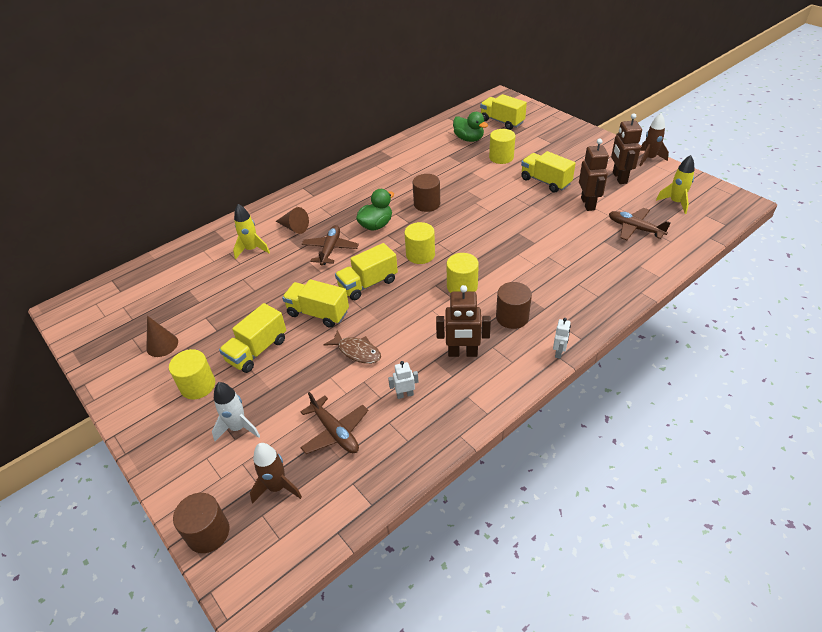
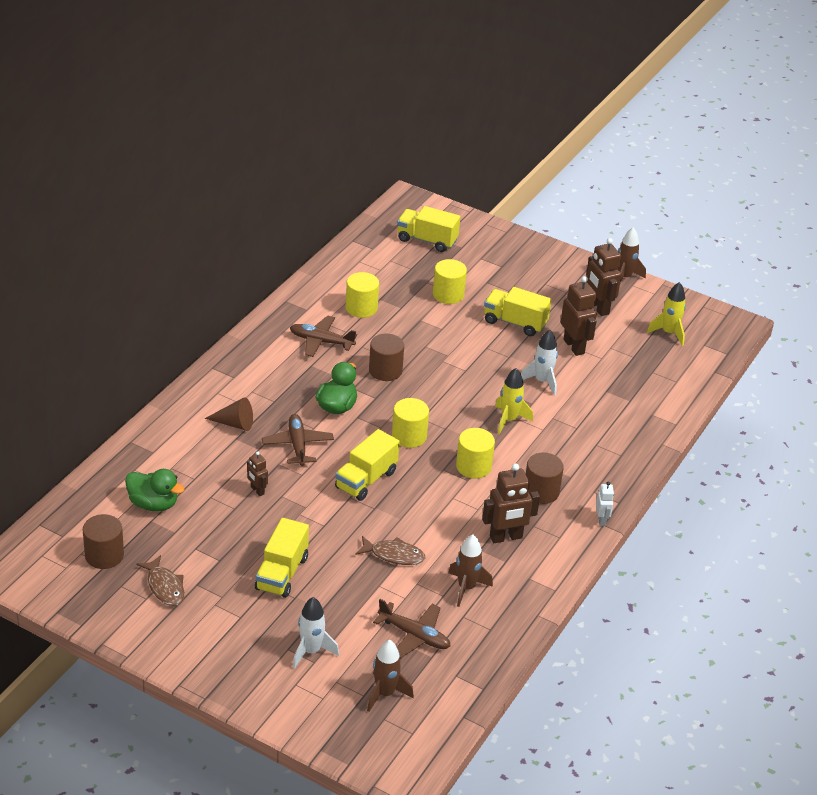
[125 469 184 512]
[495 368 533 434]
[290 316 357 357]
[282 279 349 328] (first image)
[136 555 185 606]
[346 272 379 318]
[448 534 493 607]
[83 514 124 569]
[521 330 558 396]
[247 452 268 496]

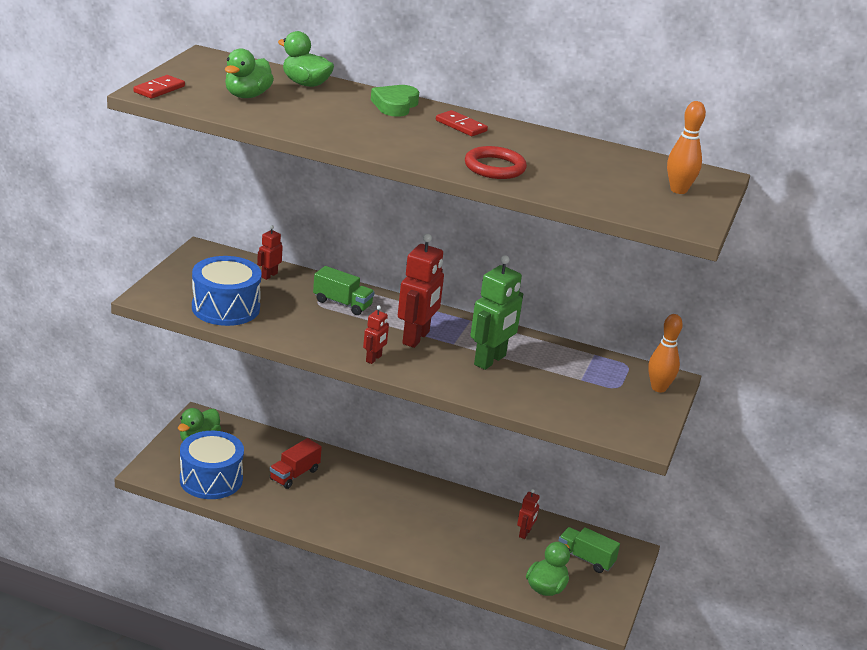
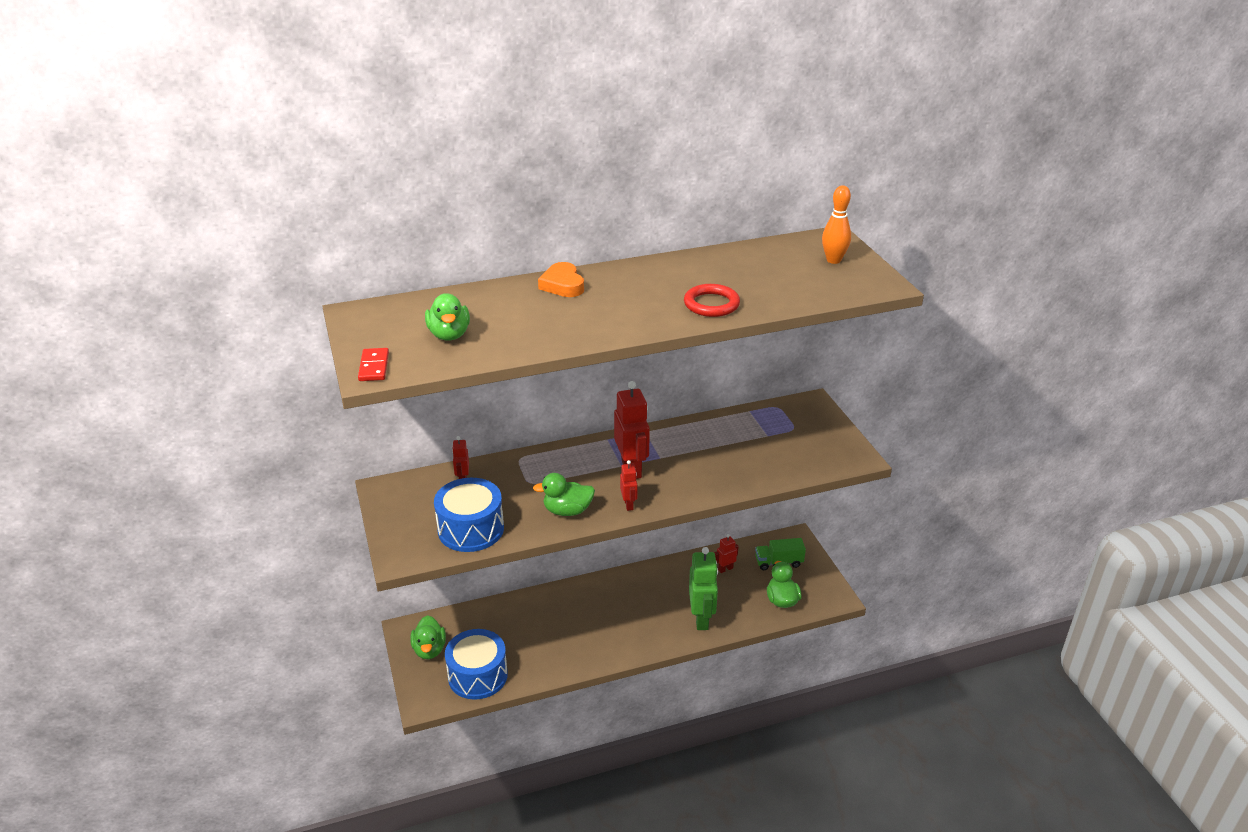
[533 473 595 516]
[538 262 584 297]
[436 110 488 136] (first image)
[689 547 718 630]
[313 266 375 315] (first image)
[648 314 683 392] (first image)
[270 438 322 489] (first image)
[714 534 739 573]

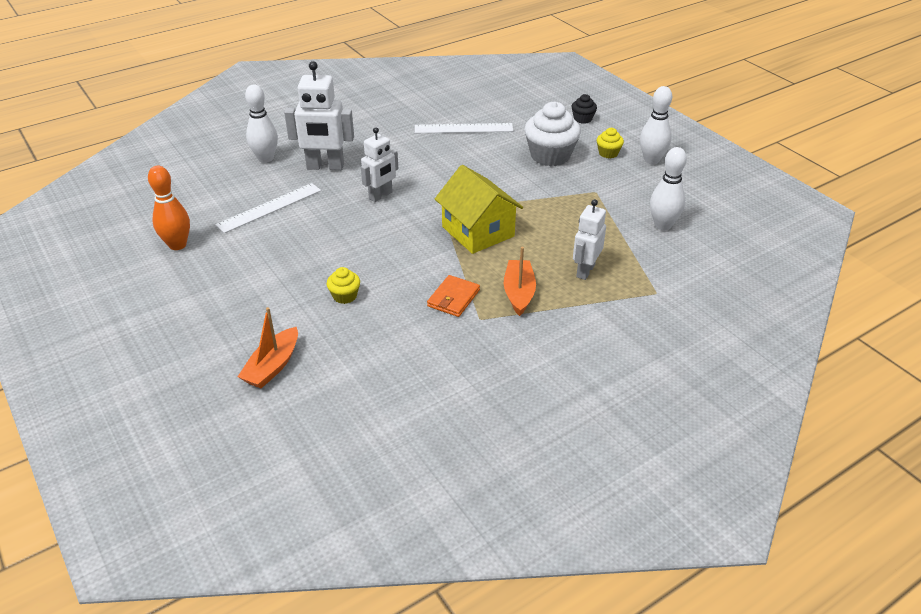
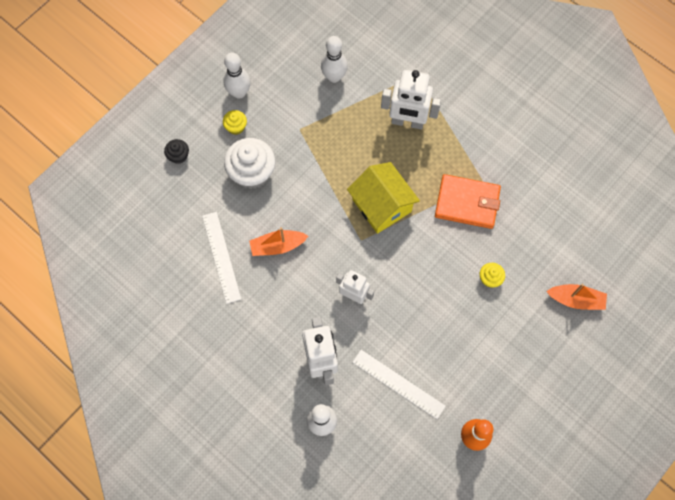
[347 162 420 234]
[381 70 441 129]
[249 227 308 256]
[435 174 501 229]

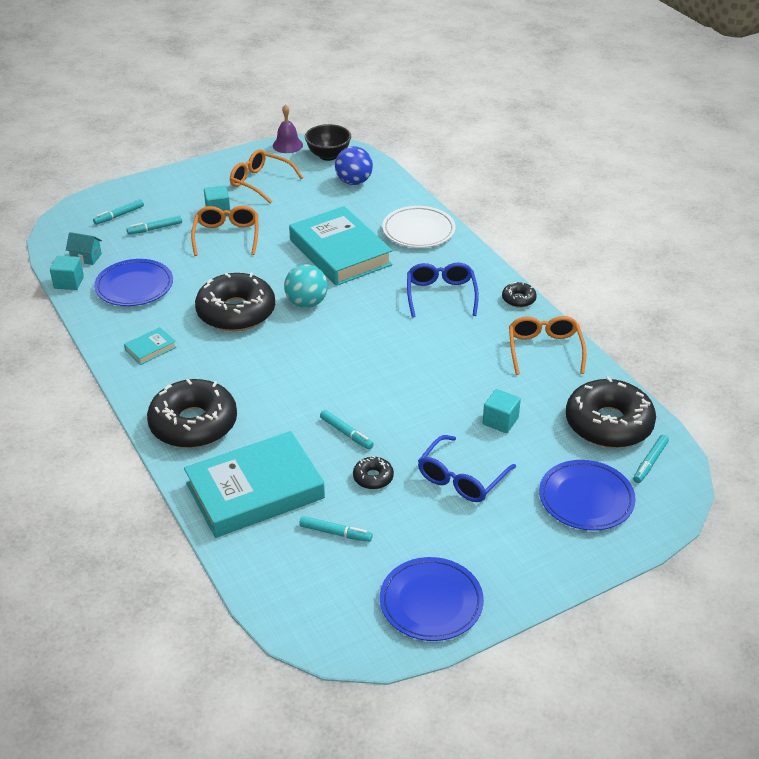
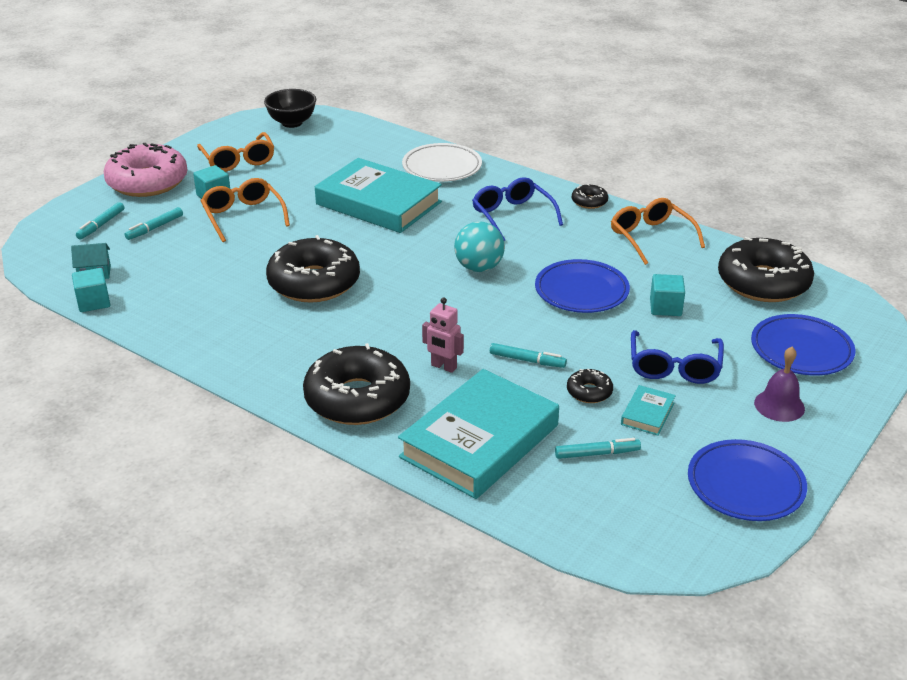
[754 347 805 422]
[335 146 373 185] (first image)
[197 132 274 172]
[535 259 630 313]
[454 221 505 272]
[621 385 676 435]
[633 435 669 483] (first image)
[104 143 187 197]
[422 298 464 373]

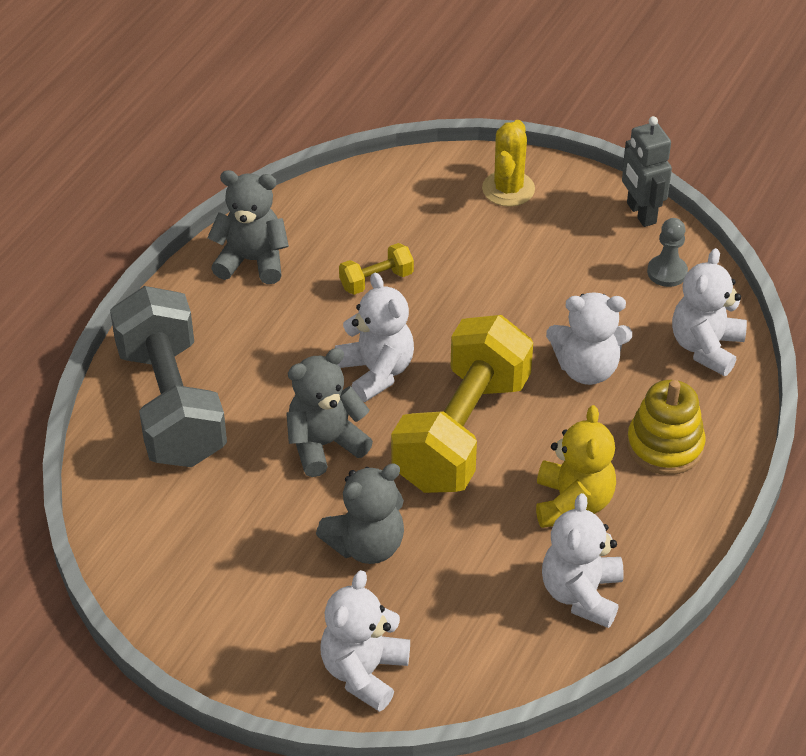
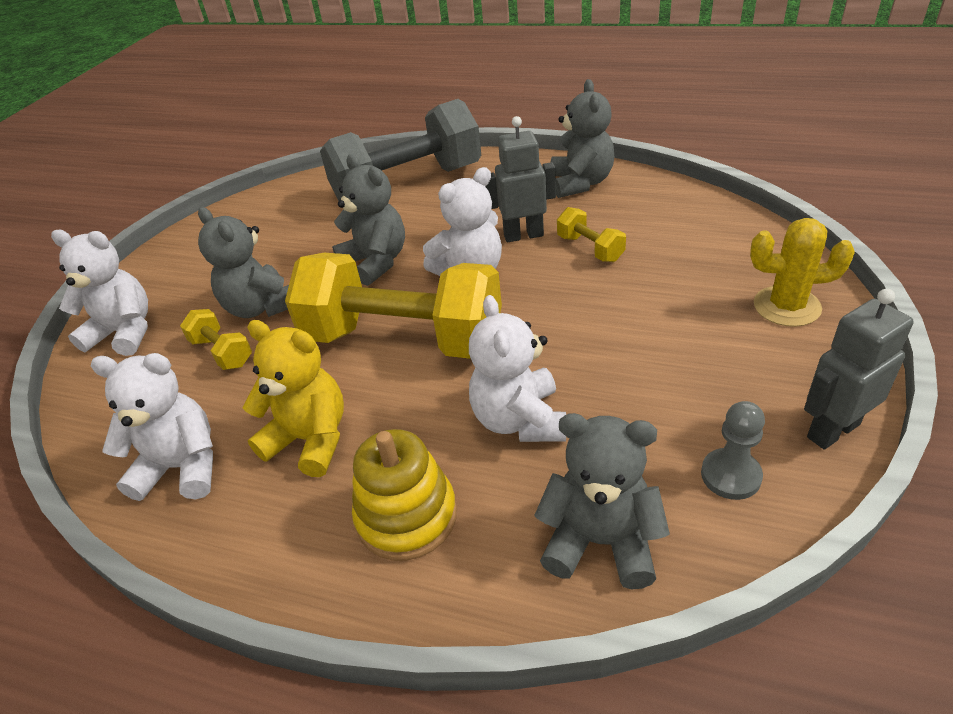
[534 413 670 589]
[243 320 344 477]
[485 116 556 242]
[180 309 252 370]

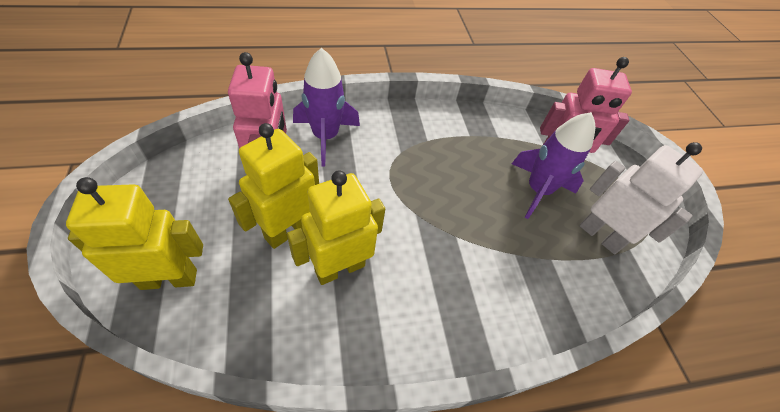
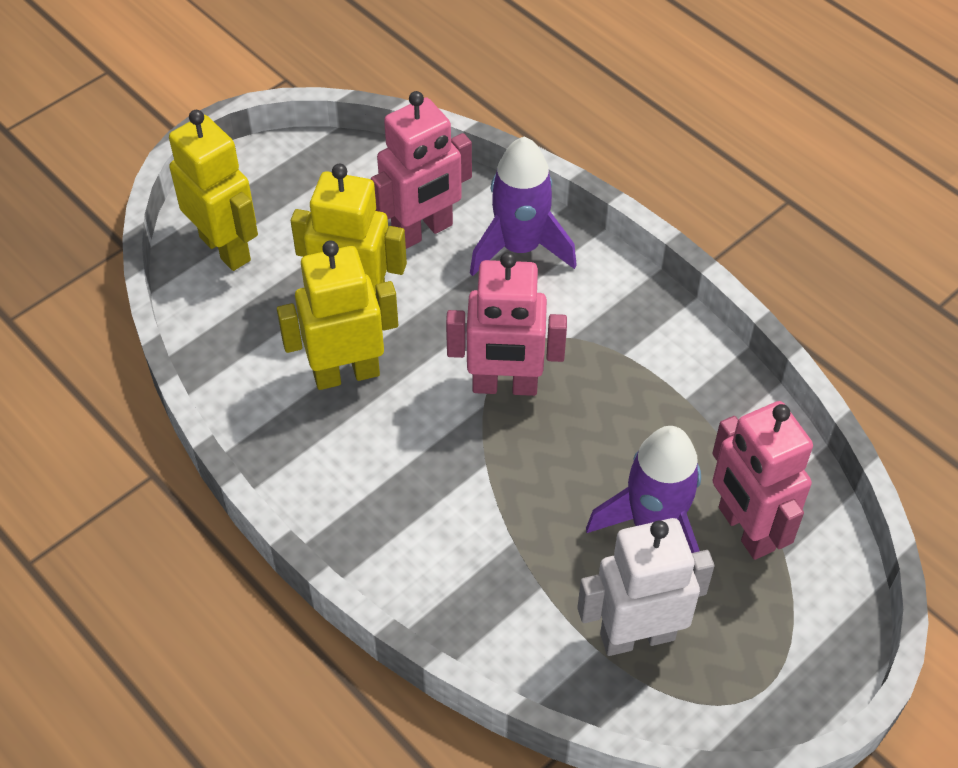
[577 518 714 656]
[277 240 398 390]
[446 252 567 396]

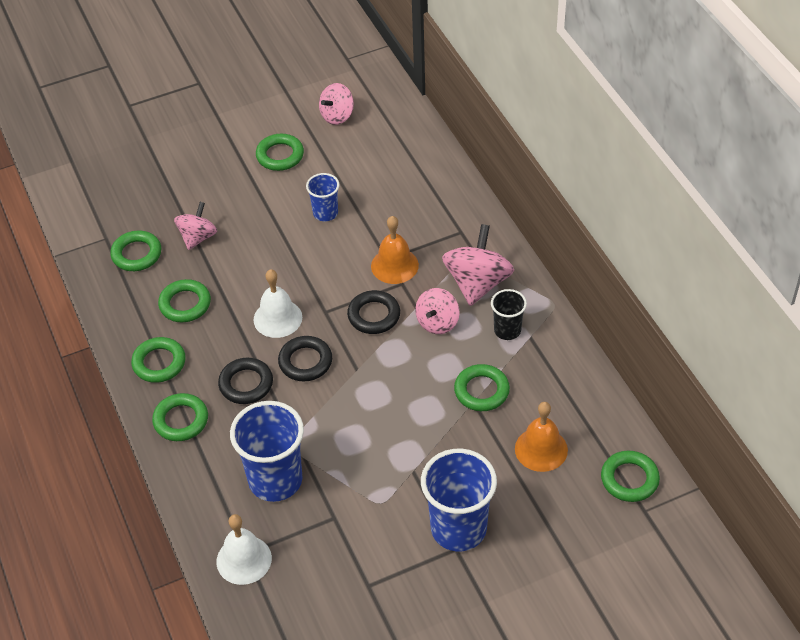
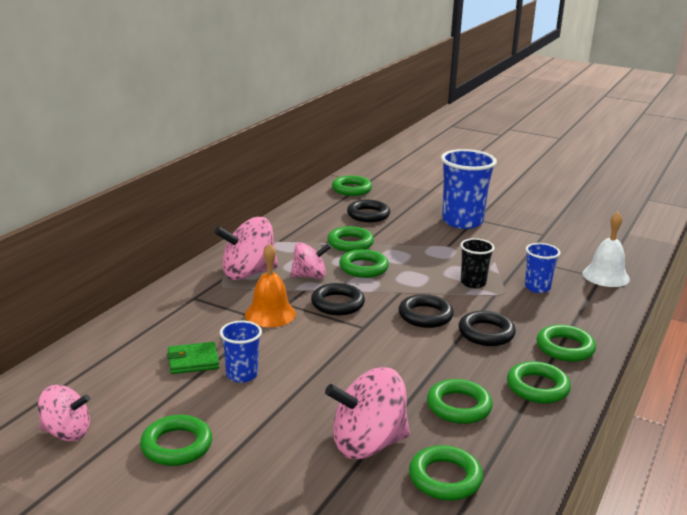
[325 367 410 459]
[254 269 302 338] (first image)
[460 238 495 288]
[525 243 560 293]
[347 200 390 222]
[339 249 389 278]
[167 342 219 374]

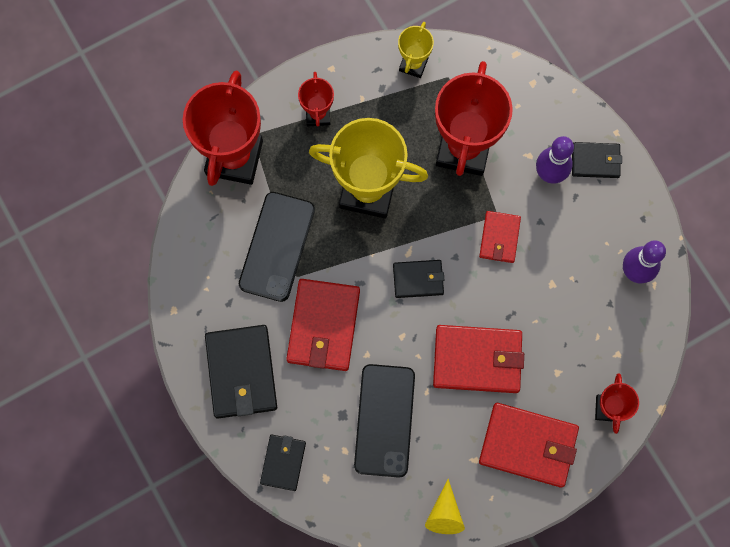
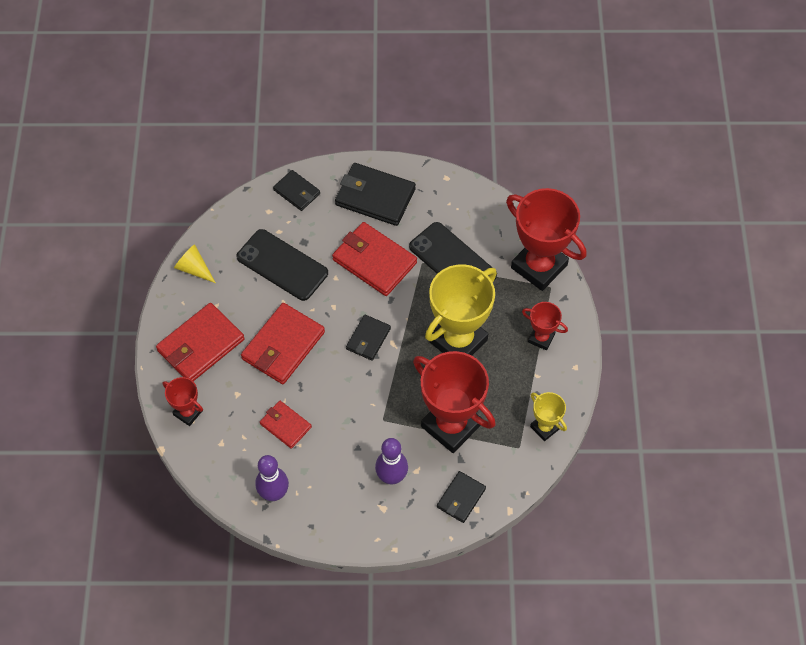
[437 471 486 523]
[260 401 312 449]

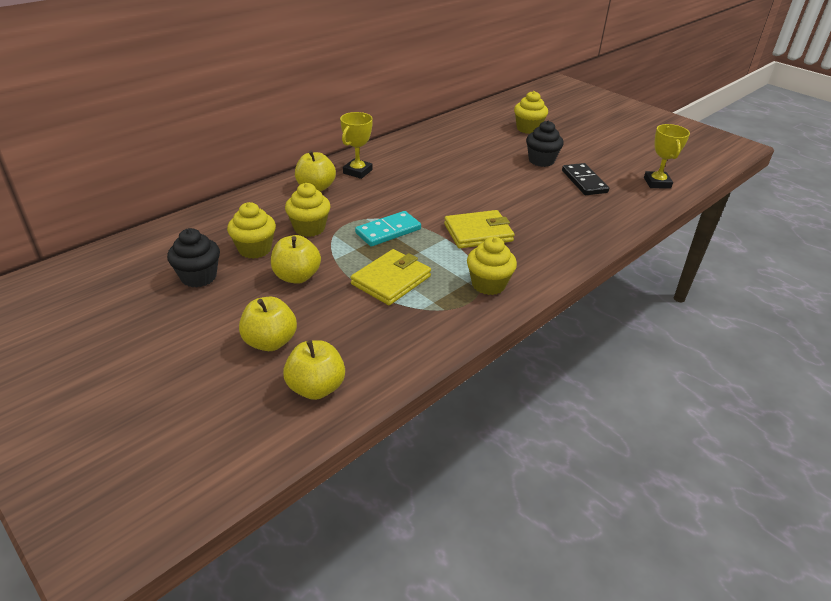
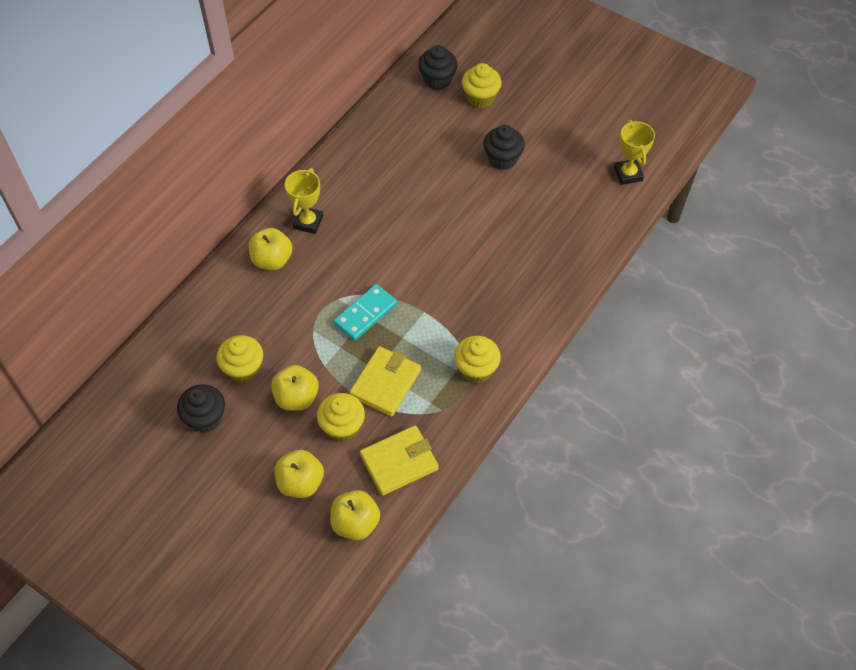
[562 163 609 195] (first image)
[317 393 365 442]
[360 425 439 496]
[418 45 458 90]

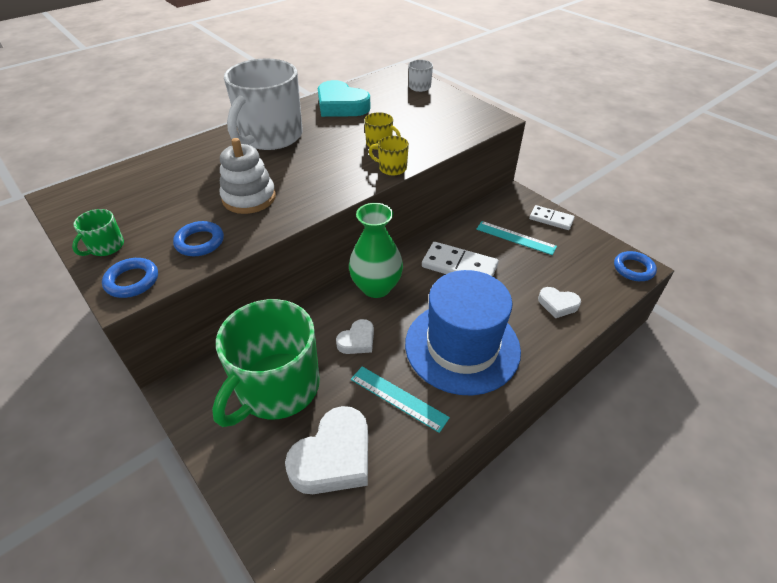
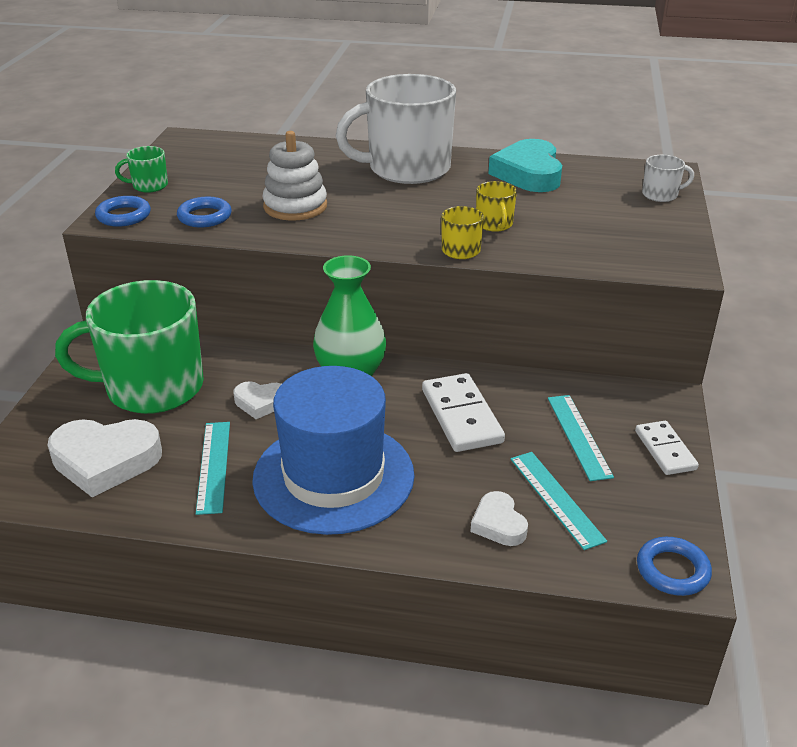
[510 452 607 550]

